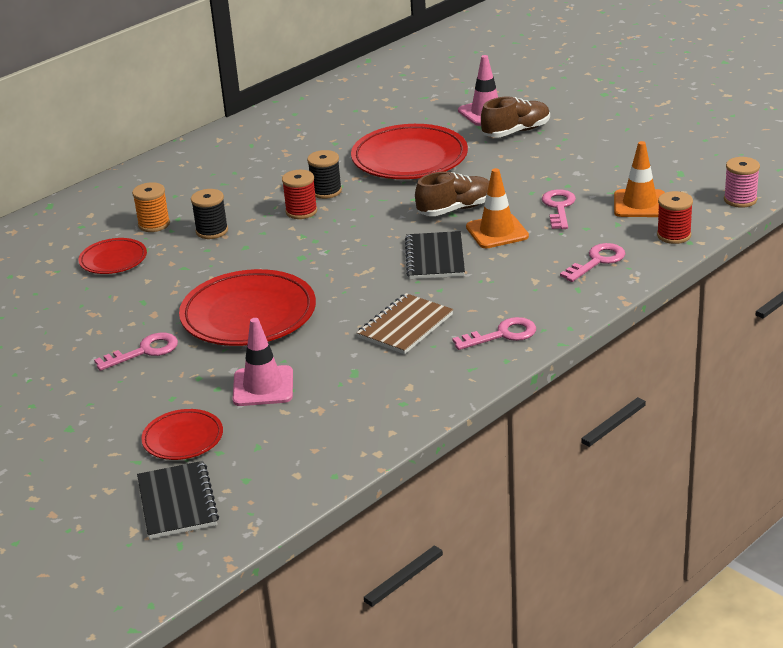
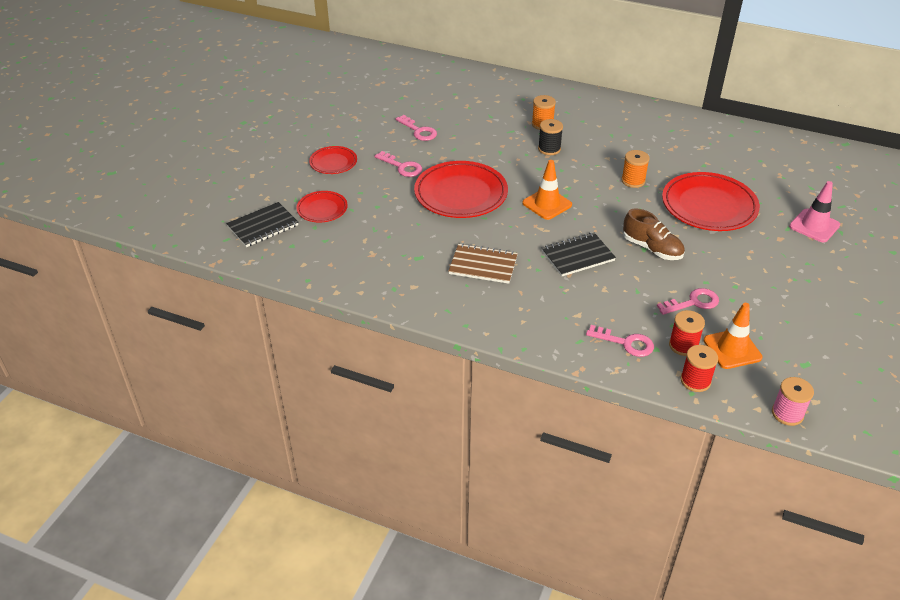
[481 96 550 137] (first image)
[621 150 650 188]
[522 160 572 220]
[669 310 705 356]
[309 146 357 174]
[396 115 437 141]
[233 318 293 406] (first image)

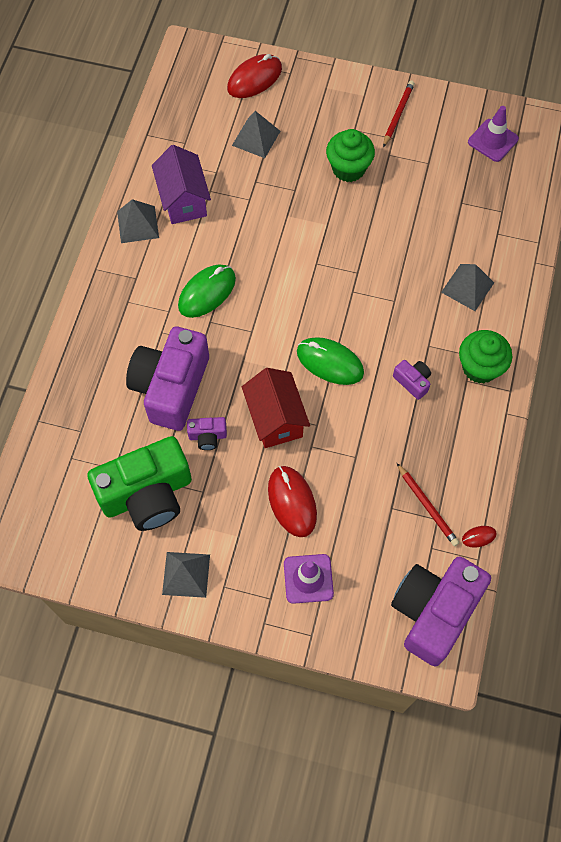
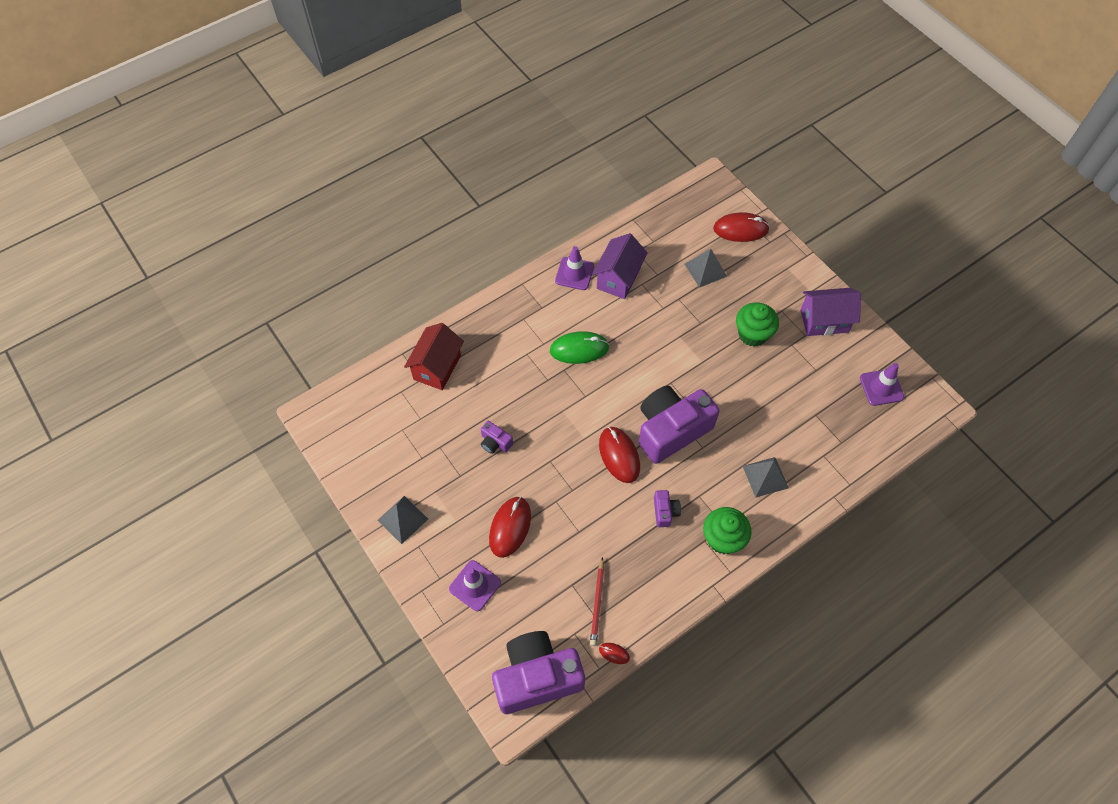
[800 288 861 336]
[555 246 594 290]
[638 386 720 464]
[599 427 640 483]
[404 323 464 390]
[87 436 192 531] (first image)

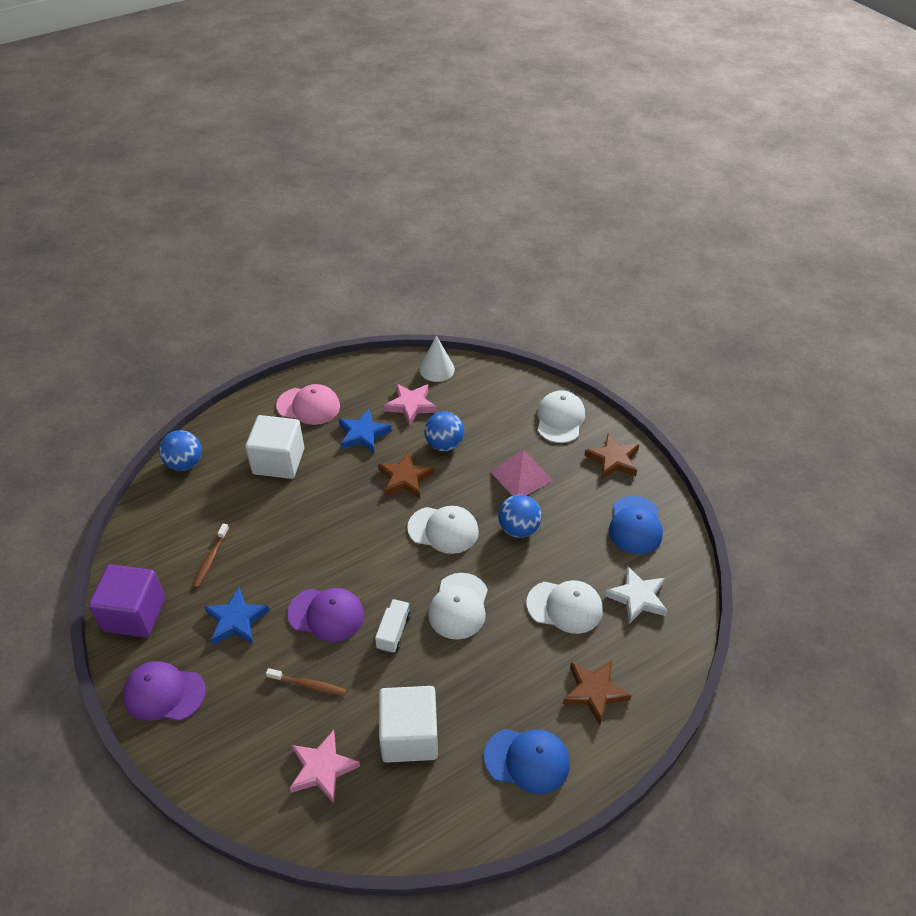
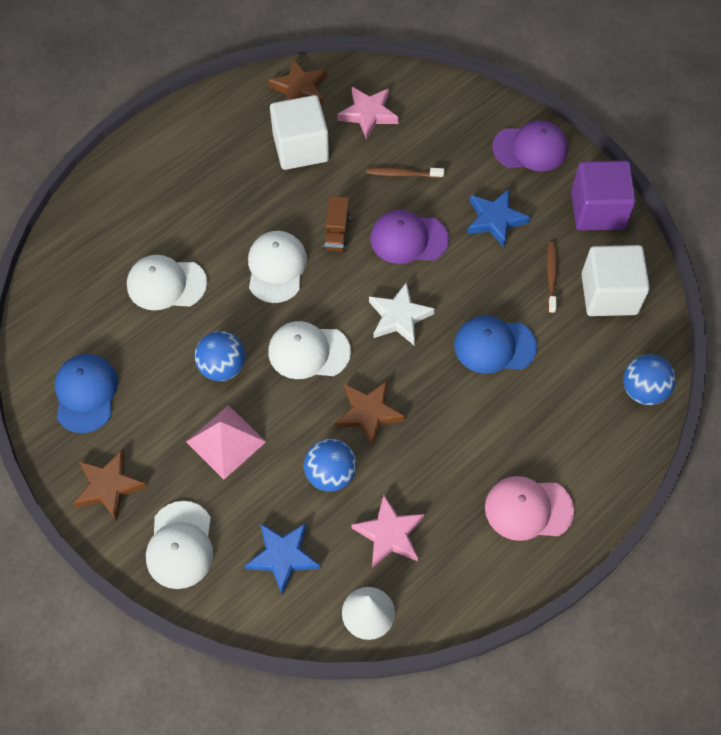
[245 523 320 595]
[581 245 650 316]
[369 282 435 345]
[323 196 350 252]
[268 59 327 105]
[454 316 537 374]

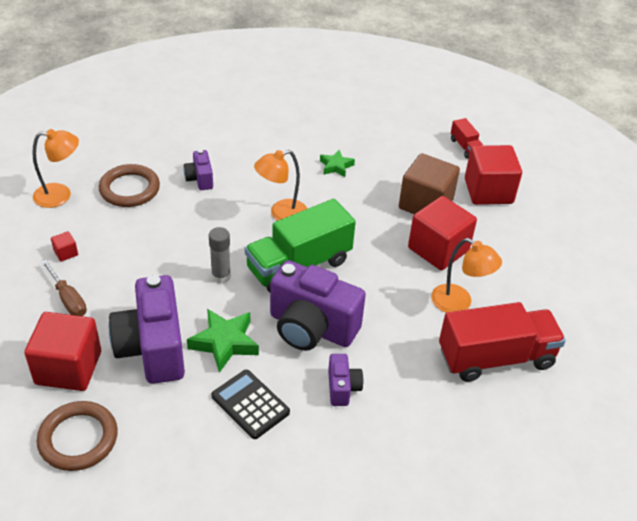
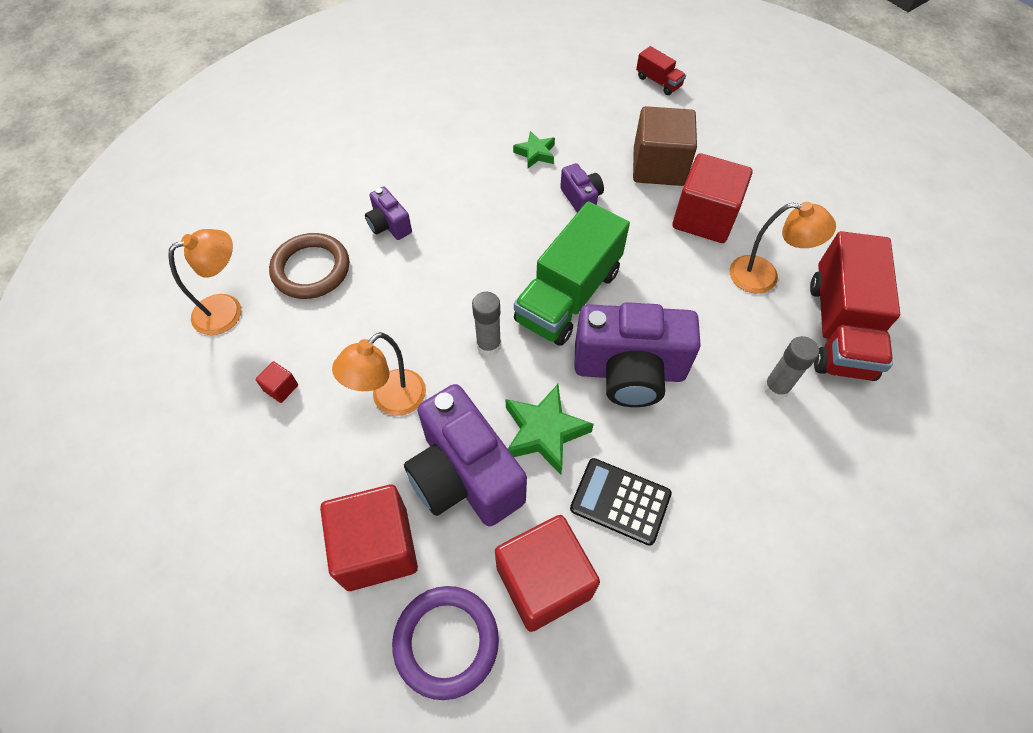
[495 515 600 632]
[332 332 426 416]
[41 260 87 316] (first image)
[810 231 900 381]
[560 163 604 213]
[392 586 499 700]
[763 336 819 400]

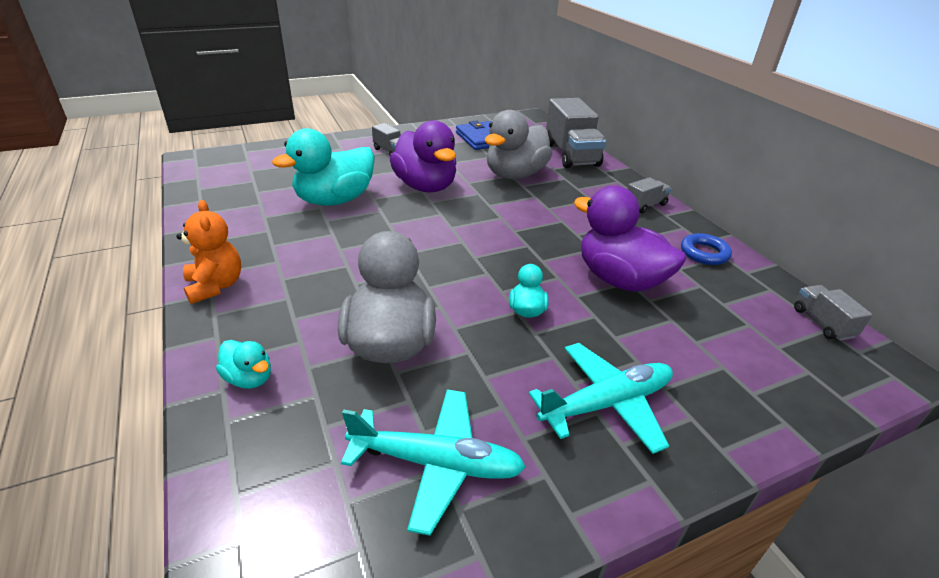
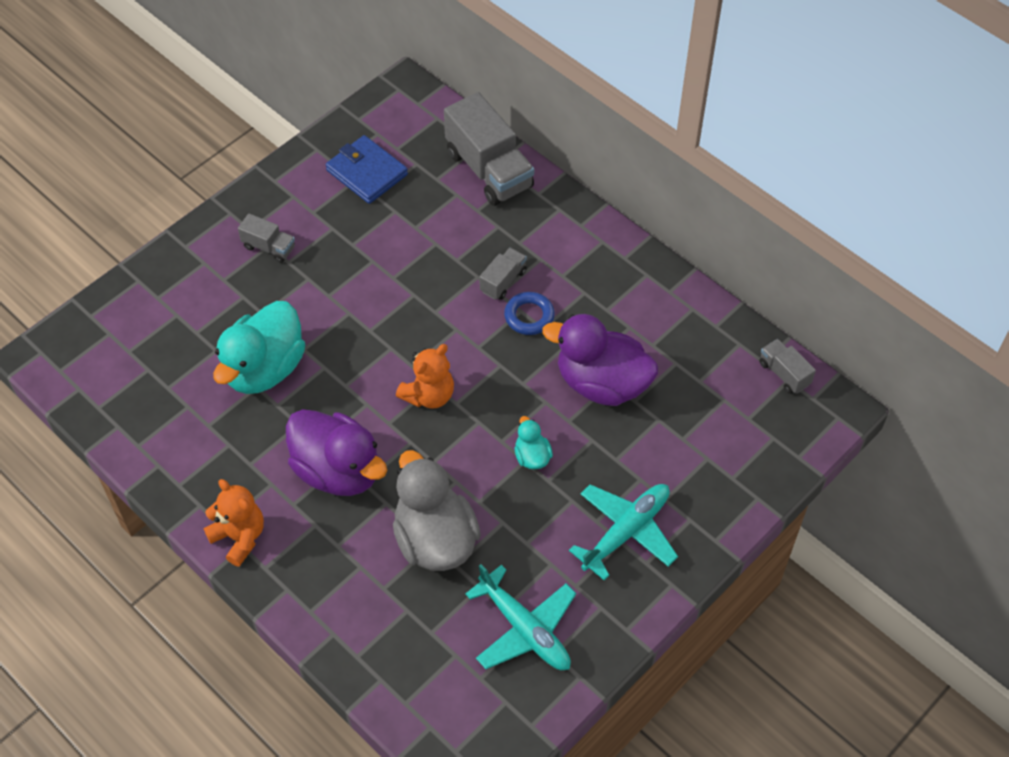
[485 110 552 179] (first image)
[286 409 388 496]
[479 248 527 300]
[504 292 555 335]
[216 340 271 389] (first image)
[465 564 576 670]
[396 344 454 409]

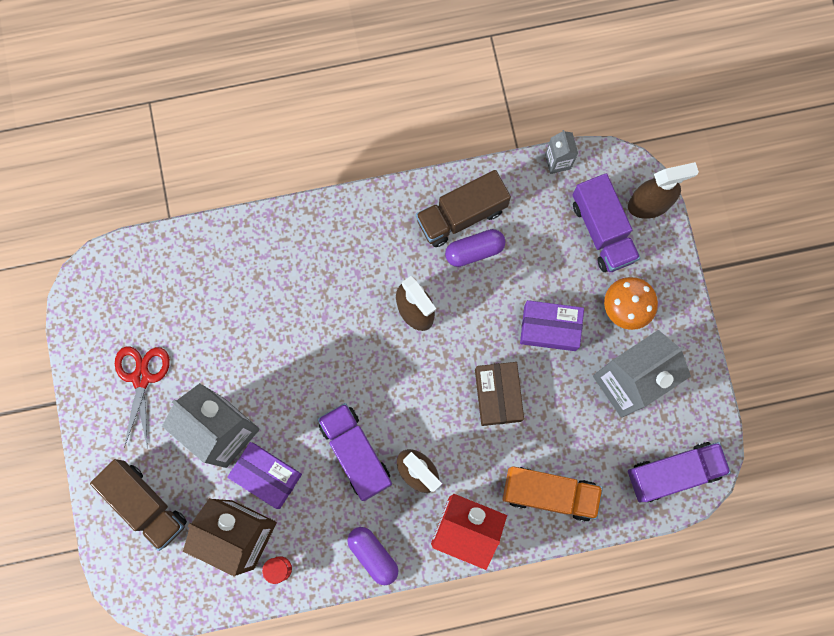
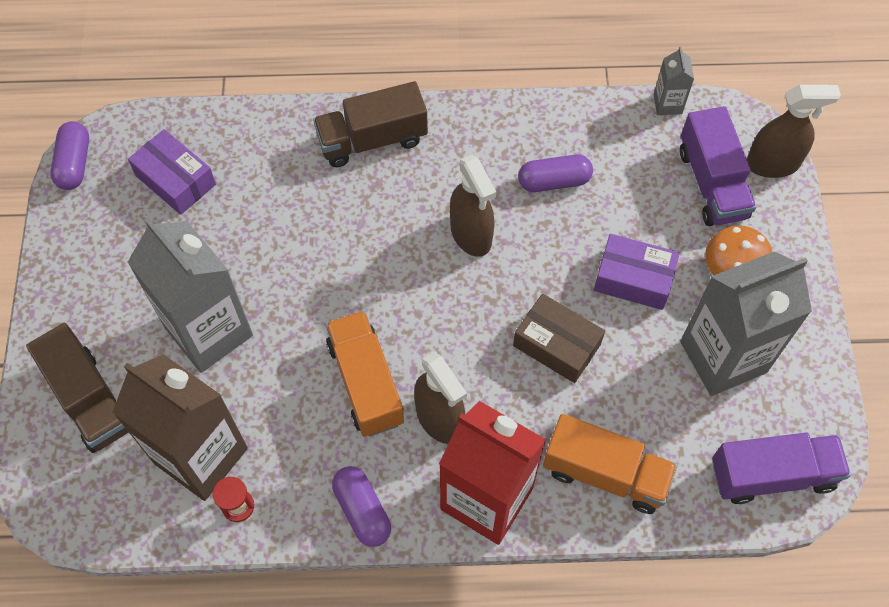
[313 81 428 167]
[115 346 170 449] (first image)
[513 294 605 383]
[326 311 404 437]
[128 129 216 215]
[50 121 89 190]

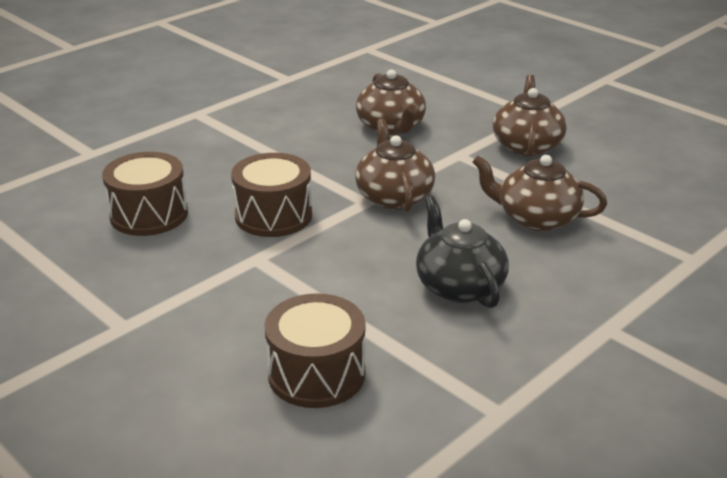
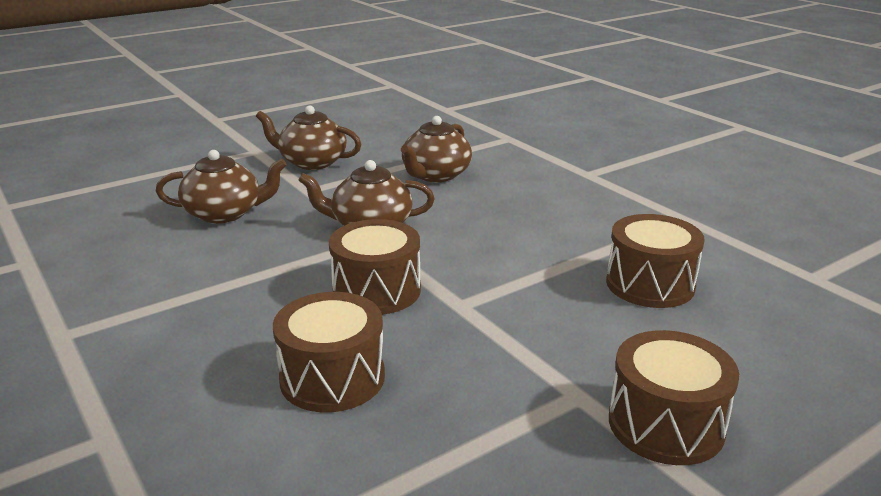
[416 196 509 308] (first image)
[609 330 739 465]

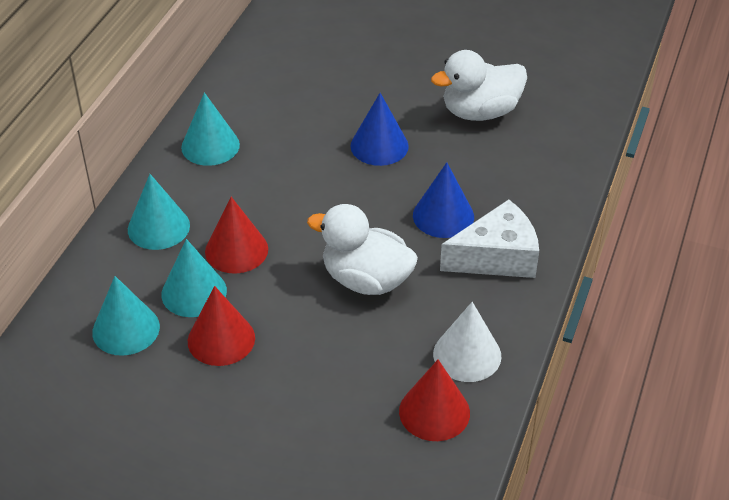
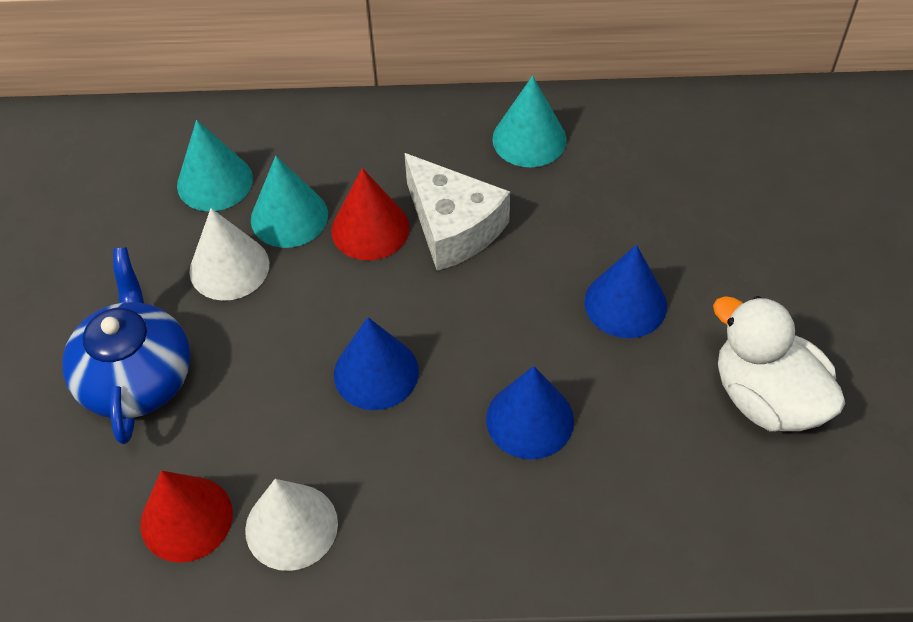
[128 174 190 250] (first image)
[404 153 510 271]
[334 317 419 410]
[189 208 269 301]
[62 248 190 444]

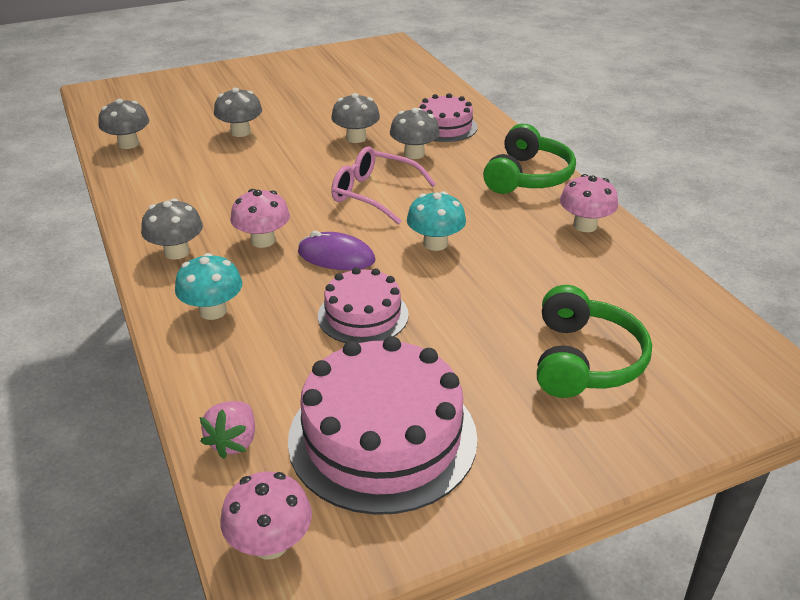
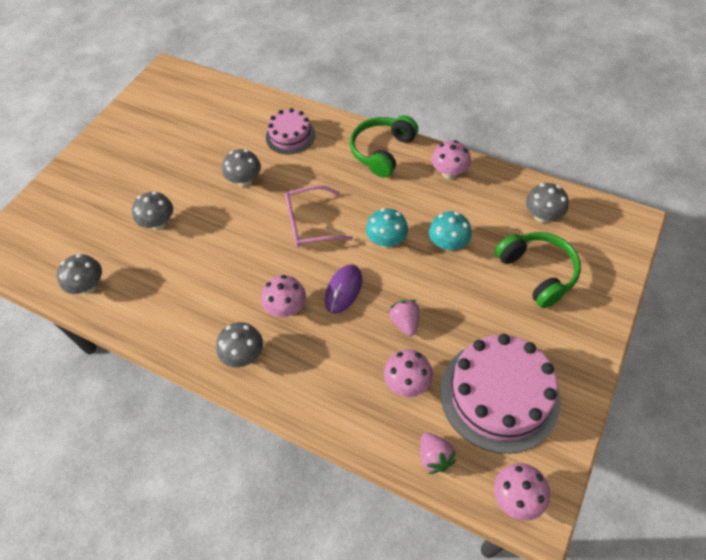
[526 183 569 223]
[350 115 418 177]
[325 264 362 314]
[429 211 472 252]
[389 300 420 336]
[384 349 433 397]

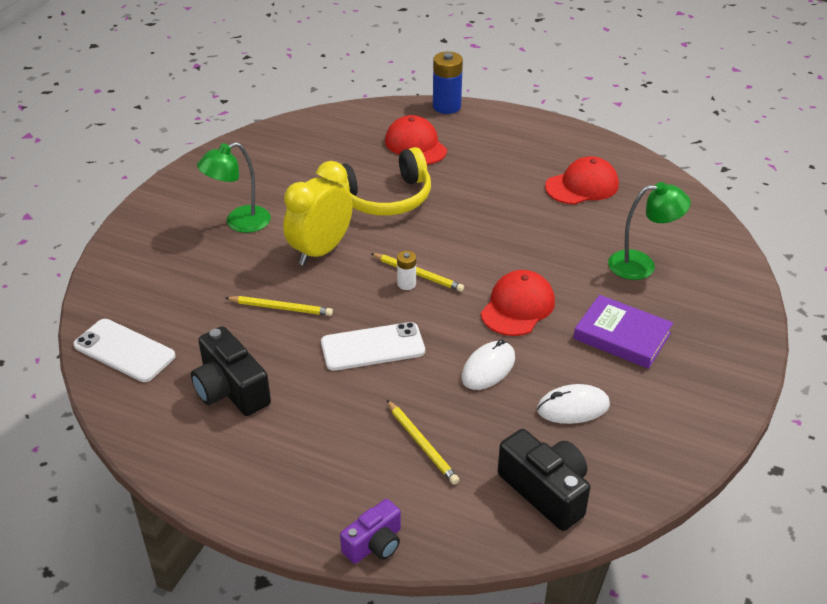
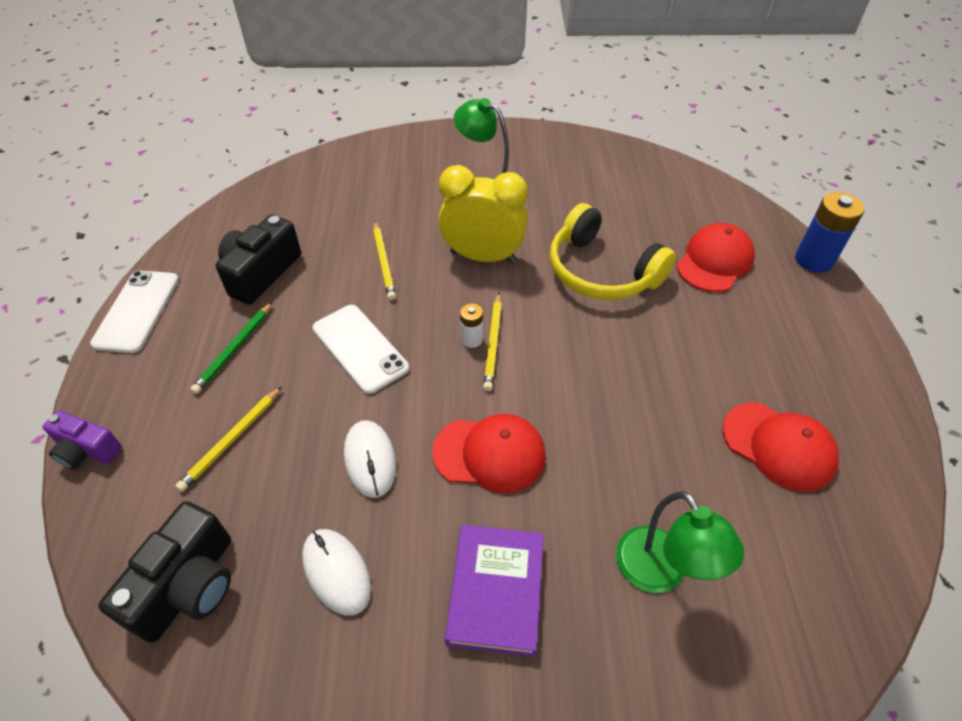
[90 270 179 353]
[344 420 396 498]
[190 302 273 394]

